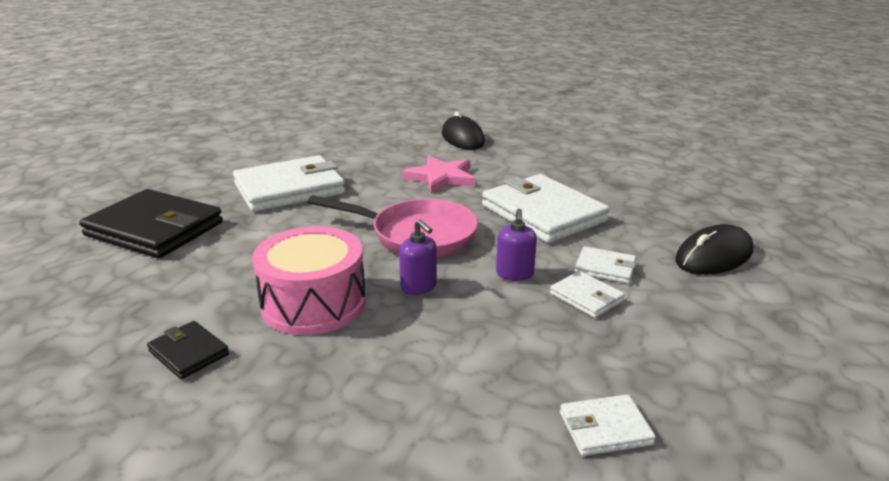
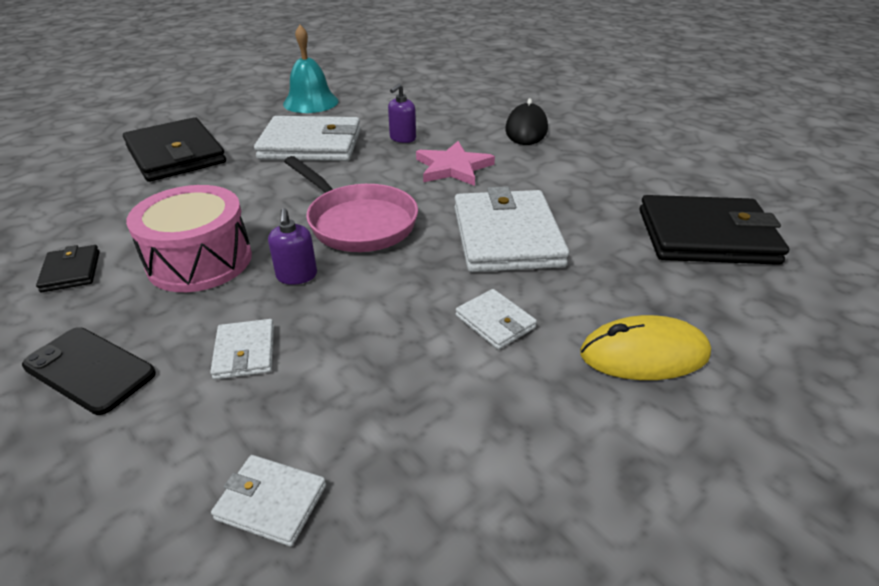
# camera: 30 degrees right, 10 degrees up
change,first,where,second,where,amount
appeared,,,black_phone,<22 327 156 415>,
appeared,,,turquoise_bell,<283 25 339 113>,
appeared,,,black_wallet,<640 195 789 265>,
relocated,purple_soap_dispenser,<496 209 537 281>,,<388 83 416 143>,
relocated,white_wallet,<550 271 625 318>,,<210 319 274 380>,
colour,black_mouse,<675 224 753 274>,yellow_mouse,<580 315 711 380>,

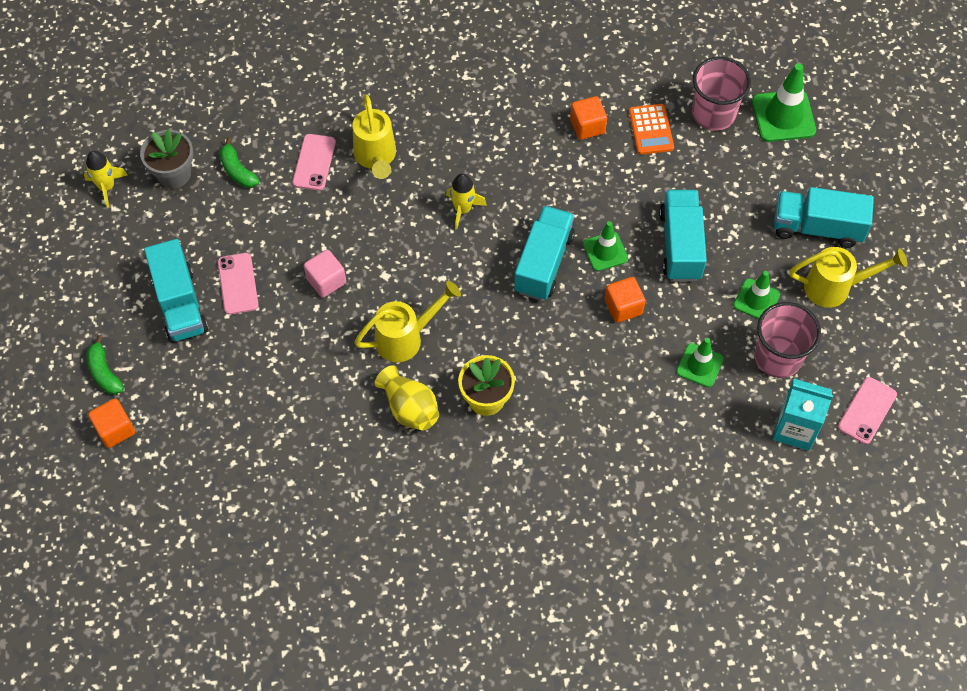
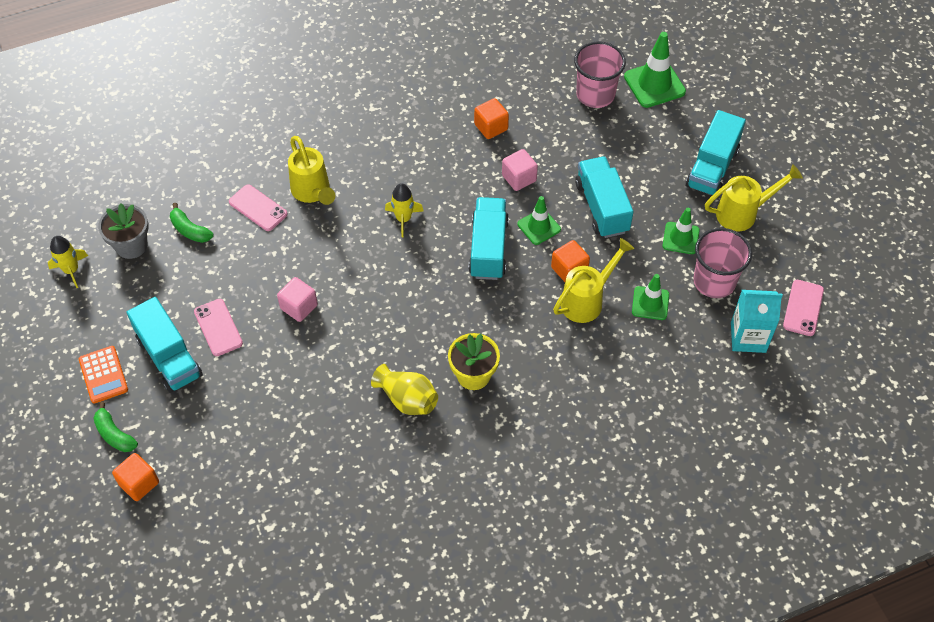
# camera: 15 degrees left, 5 degrees down
change,first,where,second,where,amount
appeared,,,pink_cube,<502 149 538 191>,
relocated,yellow_watering_can,<354 281 461 362>,,<553 238 634 323>,
relocated,orange_calculator,<629 104 674 155>,,<79 346 128 404>,
spun,pink_phone,<292 134 336 191>,,<229 184 288 231>,45 degrees counterclockwise
spun,turquoise_truck,<774 187 874 248>,,<685 110 746 195>,60 degrees counterclockwise

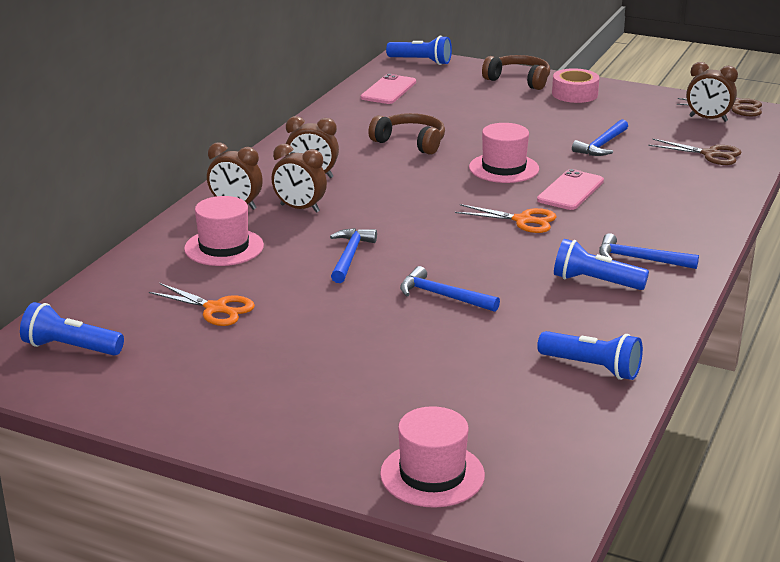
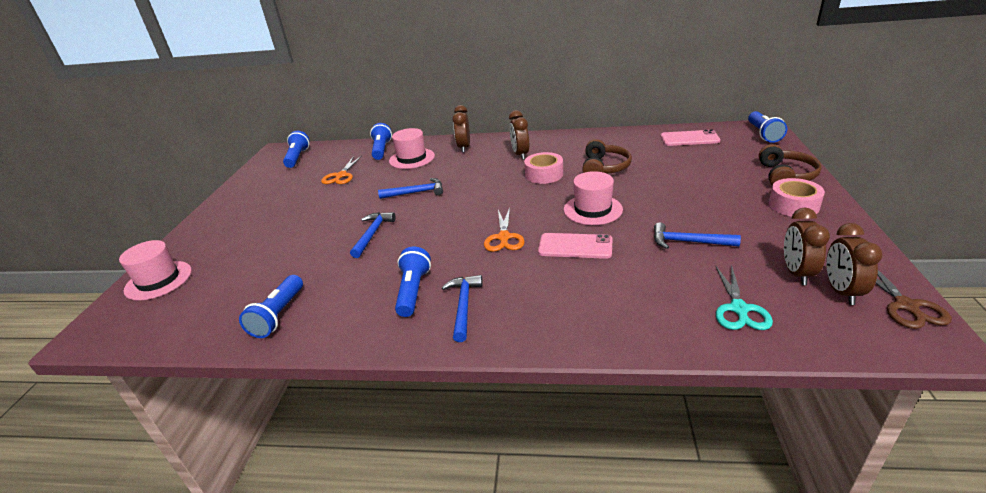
# camera: 75 degrees right, 5 degrees up
change,first,where,second,where,amount
appeared,,,blue_flashlight,<370 123 392 160>,
appeared,,,pink_tape,<524 152 563 184>,
relocated,brown_clock,<271 144 327 213>,,<784 207 830 285>,
colour,brown_scissors,<648 138 742 165>,turquoise_scissors,<715 264 773 330>,

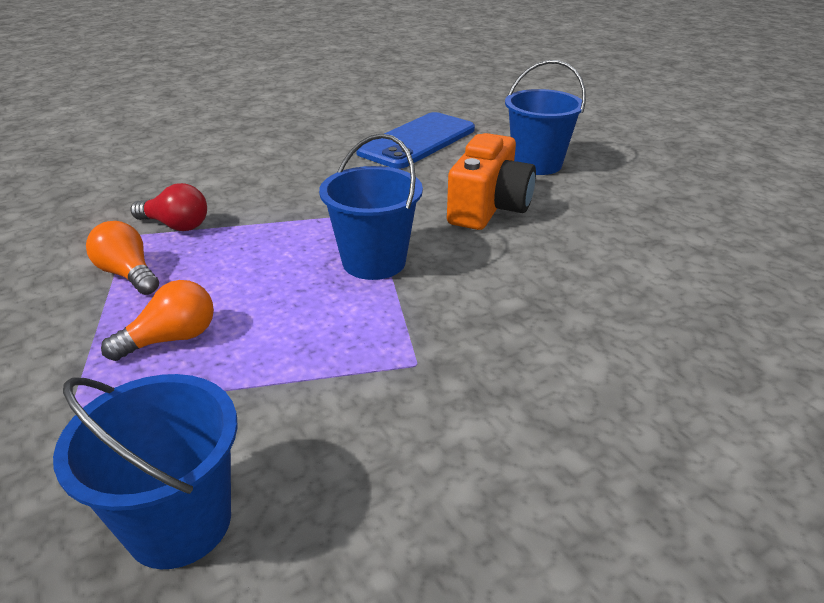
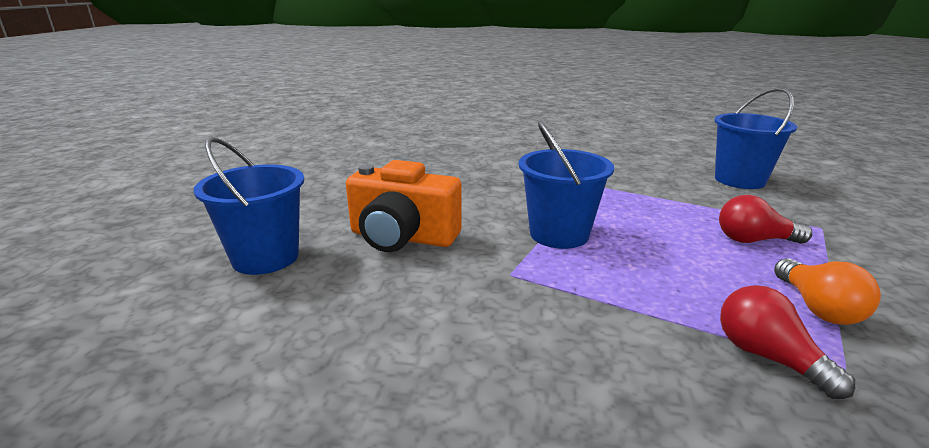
# camera: 140 degrees left, 10 degrees down
change,first,where,second,where,amount
missing,blue_phone,<356 112 475 169>,,,
colour,orange_light_bulb,<101 280 214 361>,red_light_bulb,<719 195 812 244>,
spun,orange_camera,<447 133 536 230>,,<346 160 462 252>,135 degrees counterclockwise

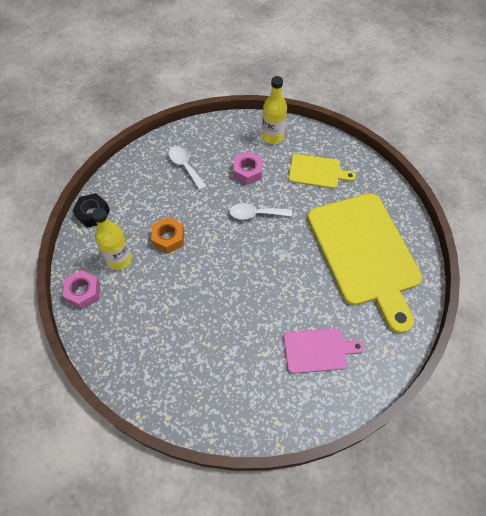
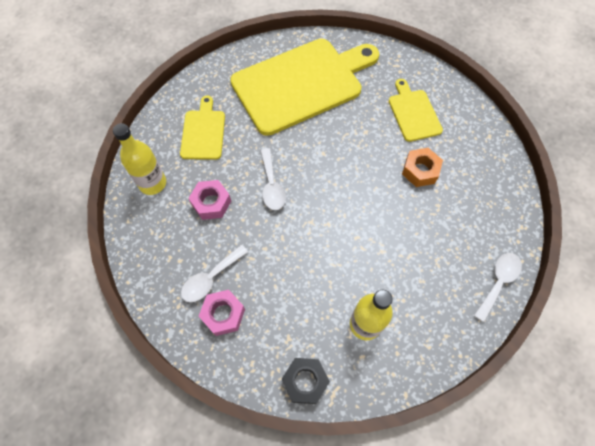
# camera: 100 degrees left, 5 degrees up
change,first,where,second,where,amount
appeared,,,white_spoon,<474 253 522 322>,
relocated,pink_nut,<63 270 100 309>,,<199 290 245 336>,
relocated,orange_nut,<151 217 184 254>,,<402 148 443 187>,
colour,pink_cutting_board,<284 328 364 374>,yellow_cutting_board,<389 79 443 142>,

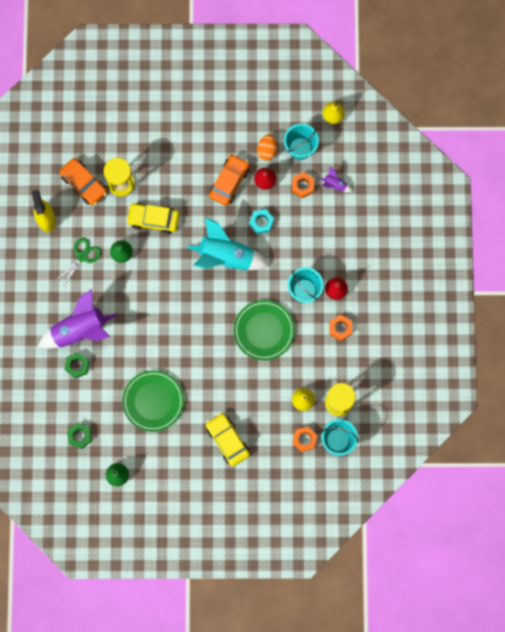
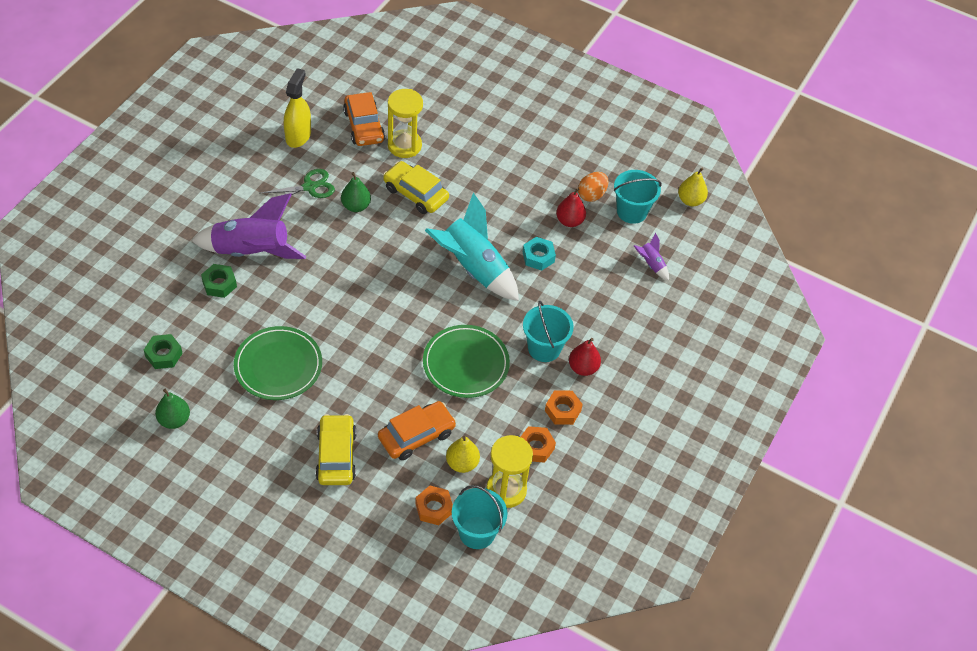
# camera: 25 degrees right, 25 degrees down
change,first,where,second,where,amount
relocated,orange_car,<209 154 249 206>,,<378 401 456 460>,
relocated,orange_nut,<292 172 314 198>,,<521 426 556 463>,

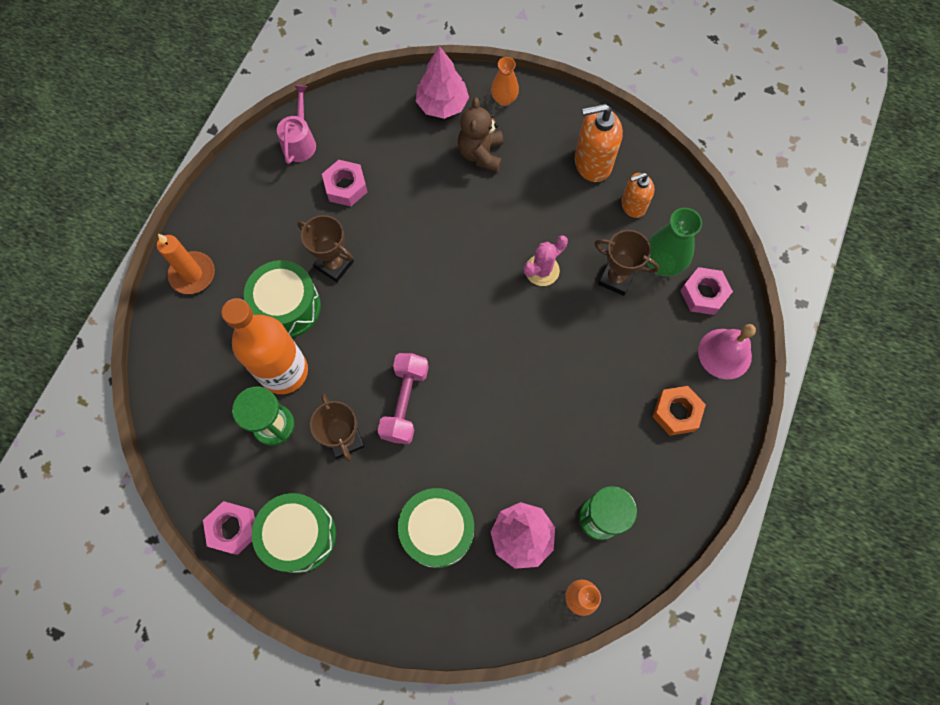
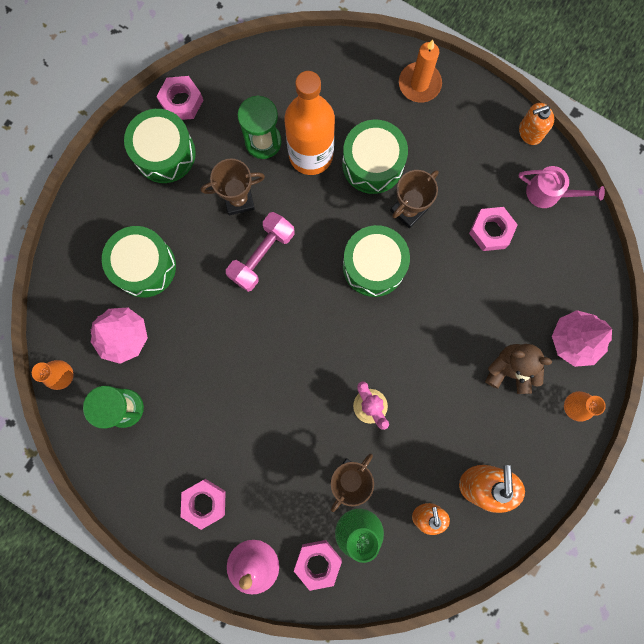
# camera: 100 degrees right, 10 degrees up
change,first,where,second,where,amount
appeared,,,green_drum,<343 225 410 297>,
appeared,,,orange_soap_dispenser,<519 103 554 145>,
colour,orange_nut,<652 386 706 436>,pink_nut,<181 479 226 530>,
spun,pink_dumbbell,<377 353 429 444>,,<226 212 294 292>,75 degrees counterclockwise

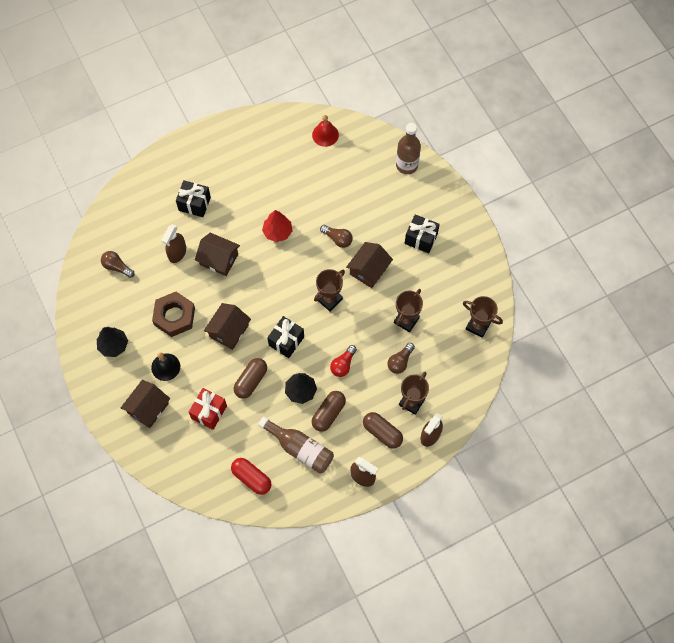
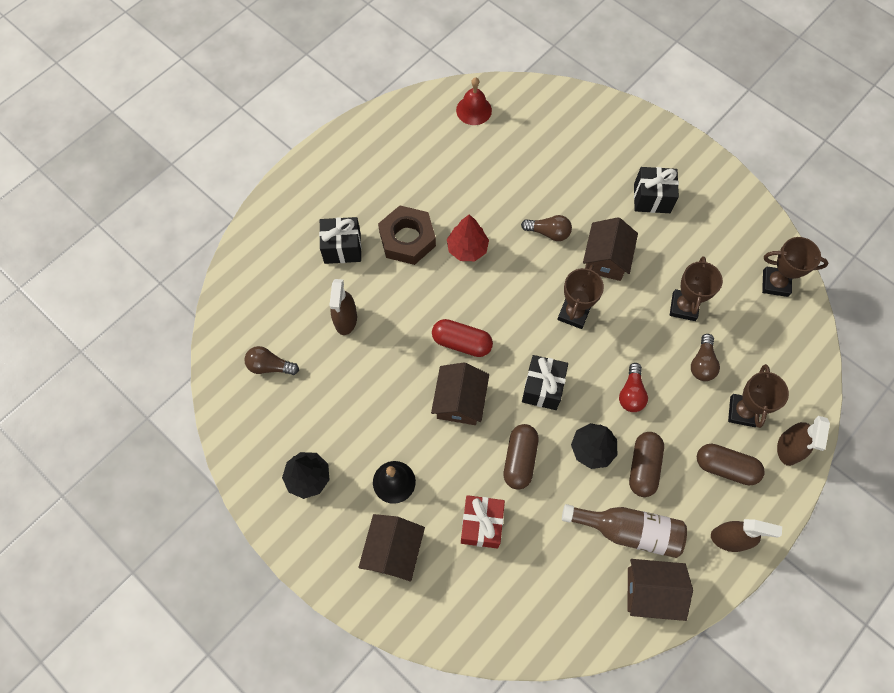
# camera: 20 degrees left, 0 degrees up
change,first,where,second,where,amount
missing,brown_bottle,<396 123 421 174>,,,
relocated,brown_nut,<152 292 195 337>,,<378 206 436 265>,
relocated,brown_house,<195 233 240 276>,,<628 559 693 621>,
relocated,red_capsule,<231 458 271 495>,,<432 319 493 357>,

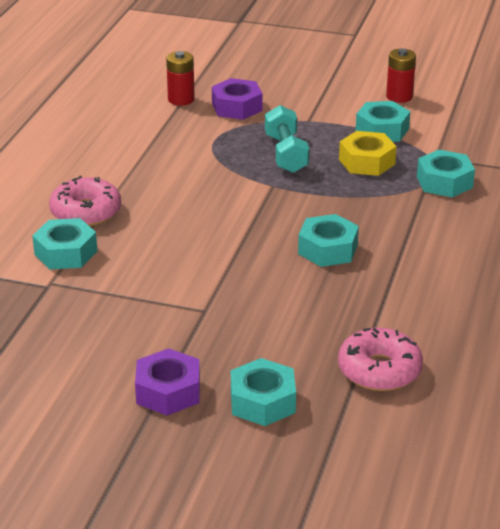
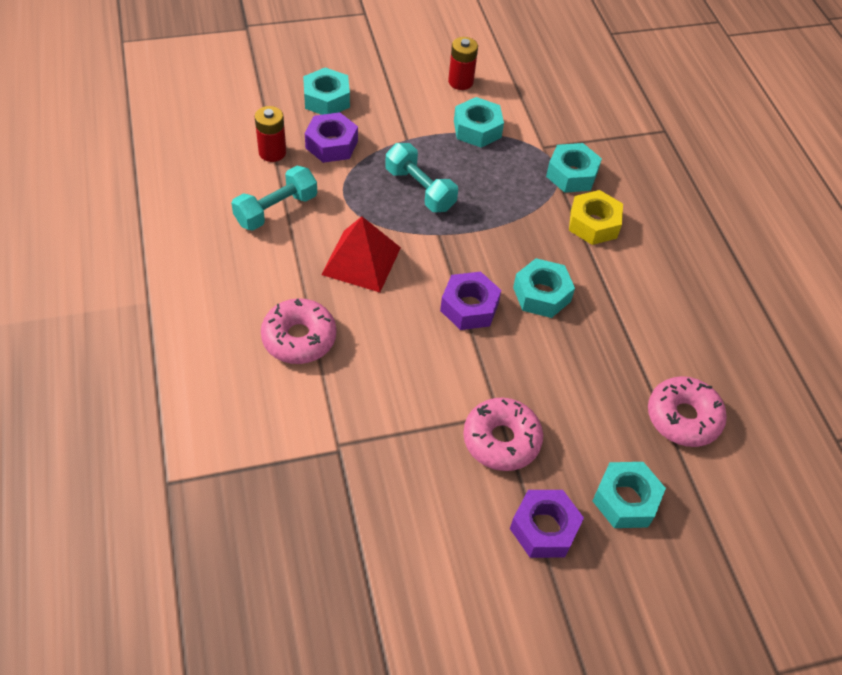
# camera: 35 degrees left, 20 degrees up
change,first,where,second,where,amount
appeared,,,turquoise_dumbbell,<231 166 317 231>,
appeared,,,red_pyramid,<321 216 401 292>,
appeared,,,purple_nut,<440 272 501 330>,
appeared,,,pink_donut,<463 398 543 471>,
relocated,turquoise_nut,<32 218 97 270>,,<303 67 350 115>,
relocated,yellow_nut,<339 131 396 176>,,<569 190 623 245>,

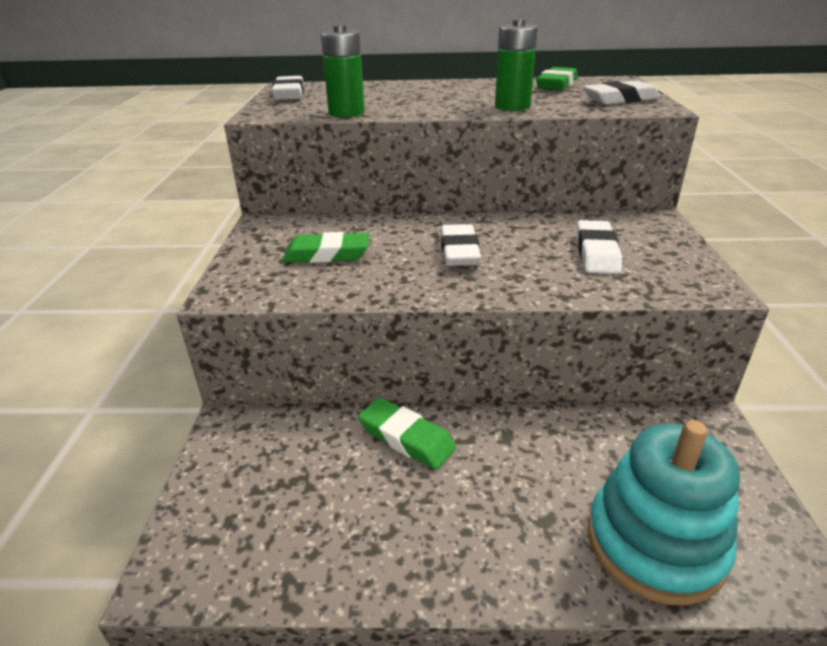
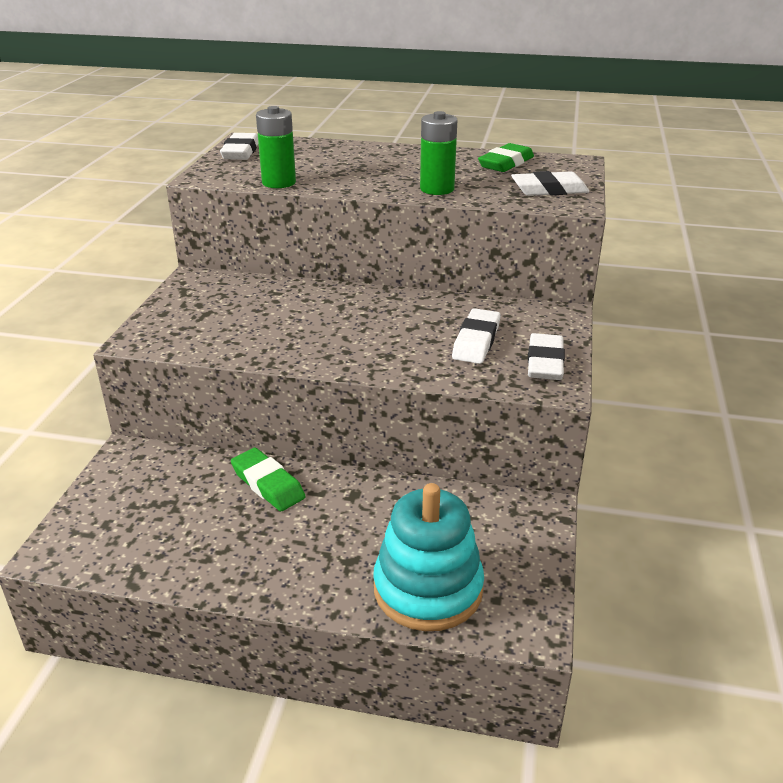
# camera: 10 degrees right, 0 degrees up
change,first,where,second,where,amount
missing,green_eraser,<282 232 369 263>,,,
relocated,white_eraser,<441 224 481 266>,,<528 333 565 380>,

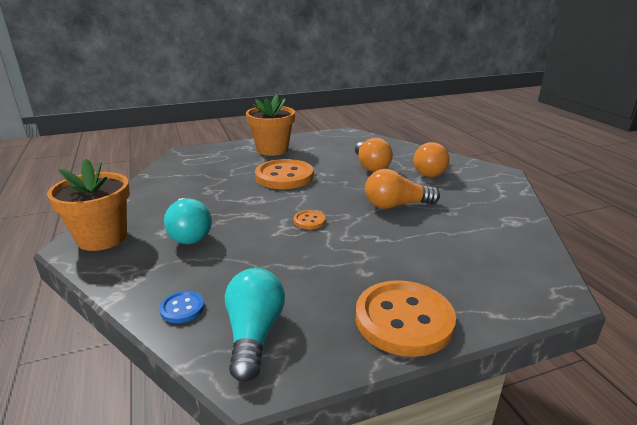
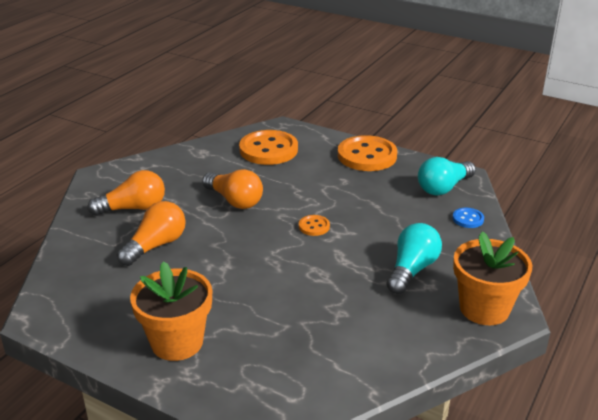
# camera: 130 degrees left, 5 degrees up
change,first,where,second,where,amount
relocated,orange_button,<255 159 314 189>,,<239 130 298 165>,

